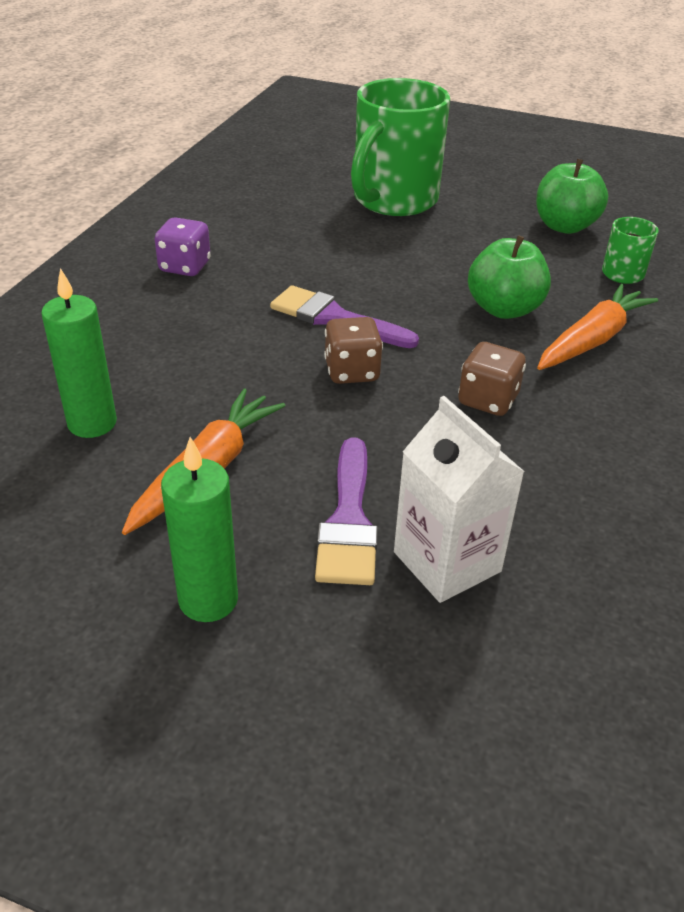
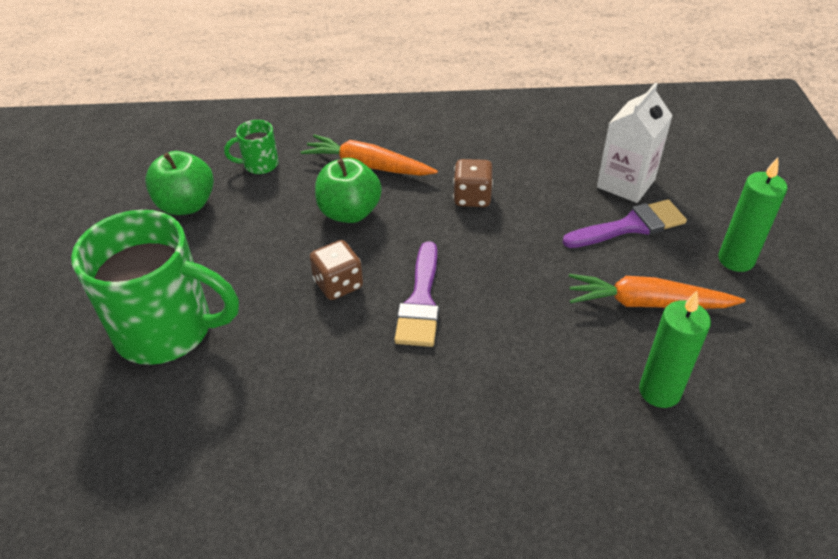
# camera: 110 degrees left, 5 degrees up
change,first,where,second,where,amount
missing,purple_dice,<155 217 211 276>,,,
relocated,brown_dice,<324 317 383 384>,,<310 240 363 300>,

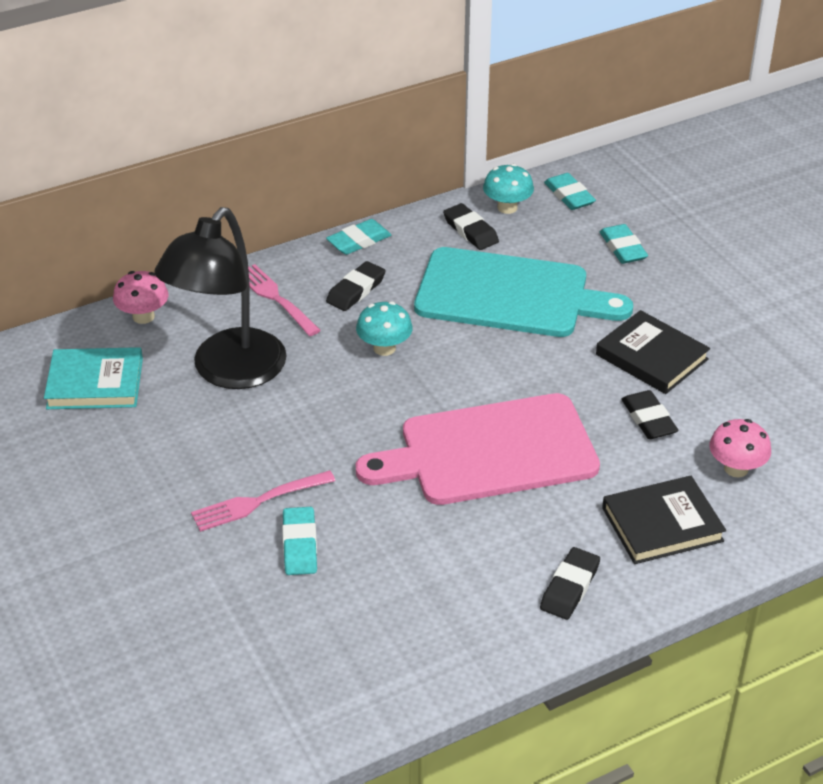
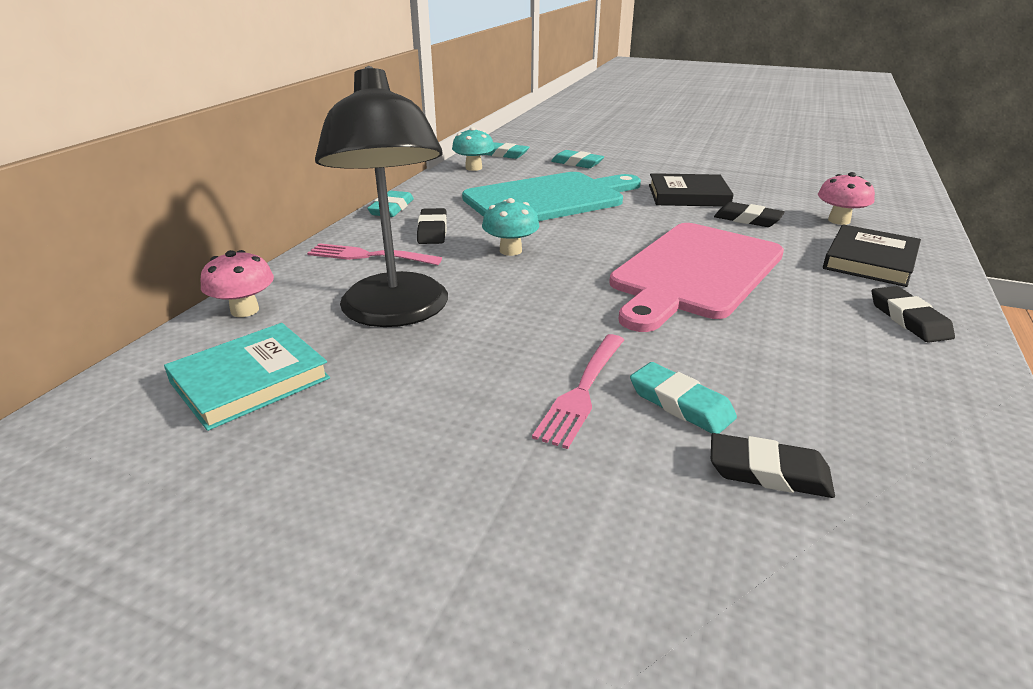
# camera: 40 degrees left, 10 degrees down
change,first,where,second,where,amount
relocated,black_eraser,<443 203 499 250>,,<711 433 835 498>,

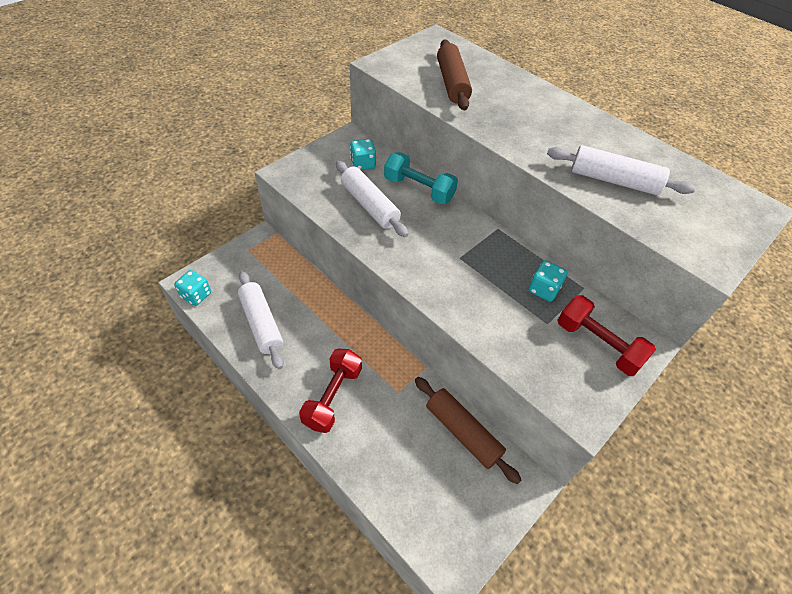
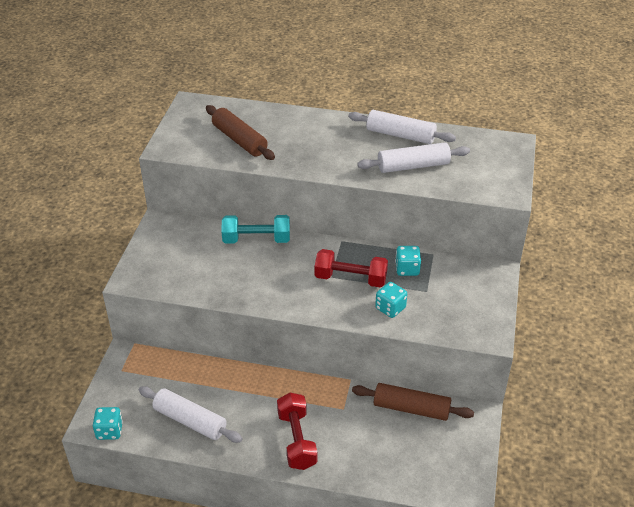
# camera: 30 degrees left, 10 degrees down
change,first,where,second,where,amount
relocated,white_rolling_pin,<336 161 408 237>,,<348 110 456 144>,
relocated,turquoise_dice,<350 139 376 170>,,<375 282 407 318>,
relocated,red_dumbbell,<558 295 656 376>,,<315 249 388 288>,

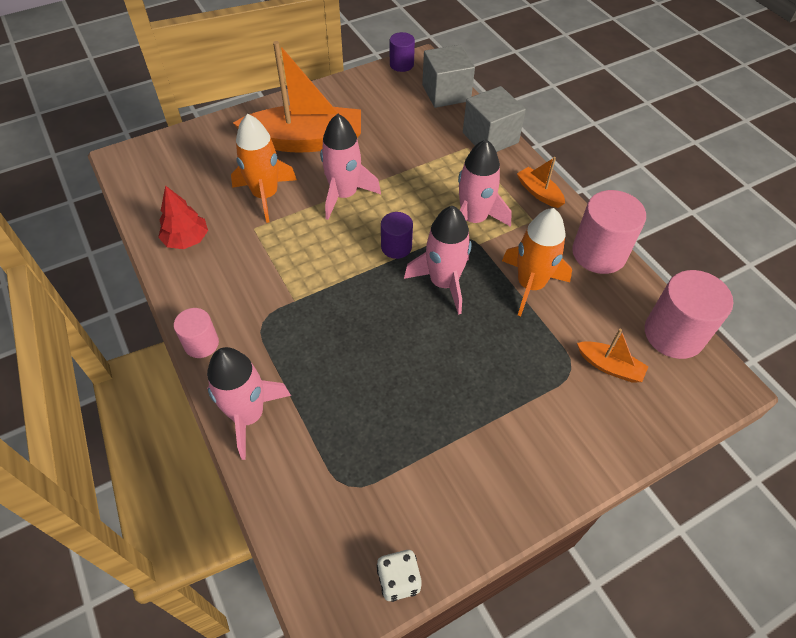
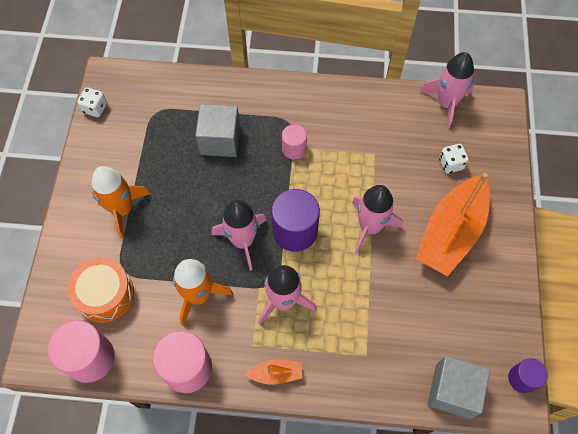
# camera: 125 degrees right, 10 degrees up
change,first,where,second,where,amount
missing,red_tree,<158 185 208 249>,,,
appeared,,,white_dice,<439 144 469 174>,
relocated,pink_cylinder,<174 308 219 358>,,<282 124 307 159>,
relocated,pink_rocket,<207 347 291 460>,,<420 52 474 129>,
relocated,orange_rocket,<231 114 297 223>,,<92 166 150 239>,
relocated,grey_cube,<463 86 526 152>,,<195 104 240 157>,
exchanged,orange_boat,<577 329 649 383>,orange_drum,<68 257 134 322>,
size,purple_cylinder,<381 212 413 259>,,<272 189 320 251>,x1.75

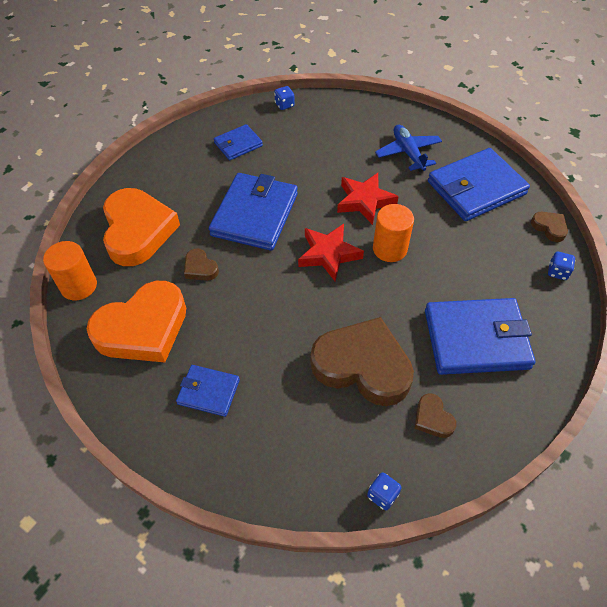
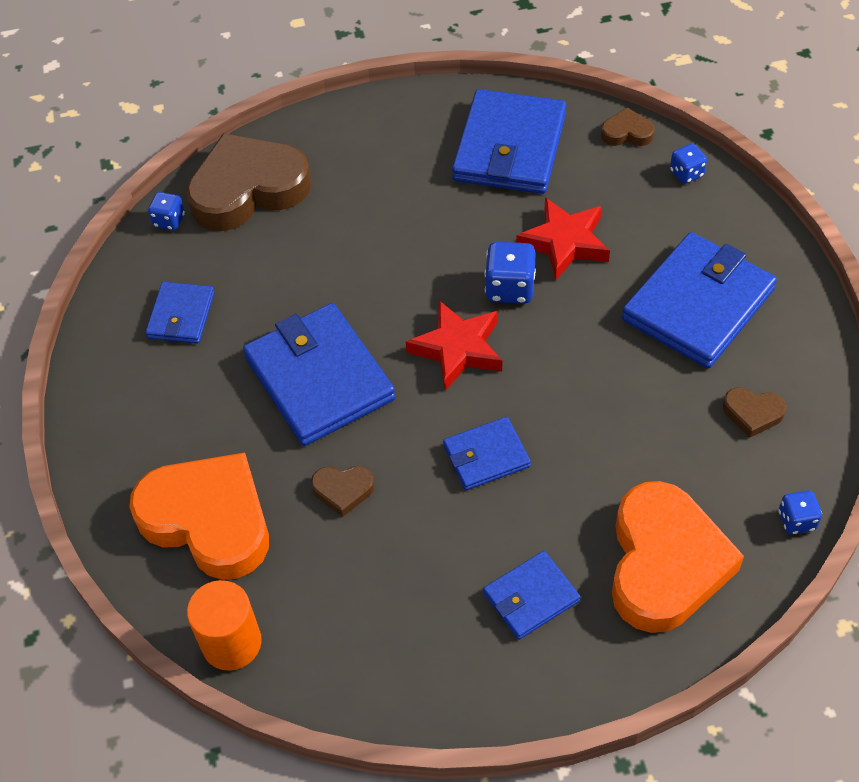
# camera: 45 degrees left, 0 degrees up
change,first,where,second,where,amount
missing,blue_plane,<375 125 442 172>,,,
appeared,,,blue_wallet,<443 417 531 490>,
relocated,orange_heart,<87 281 186 363>,,<612 481 744 633>,
relocated,brown_heart,<311 317 414 406>,,<186 133 311 231>,
relocated,red_star,<337 173 399 225>,,<516 198 610 280>,
exchanged,orange_cylinder,<373 204 414 262>,blue_dice,<485 242 536 303>,

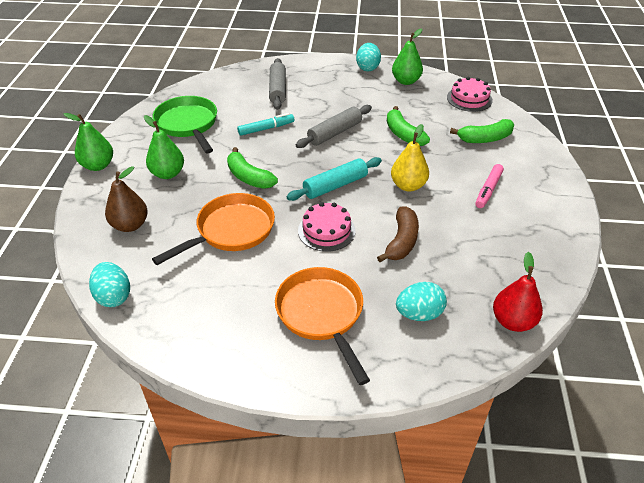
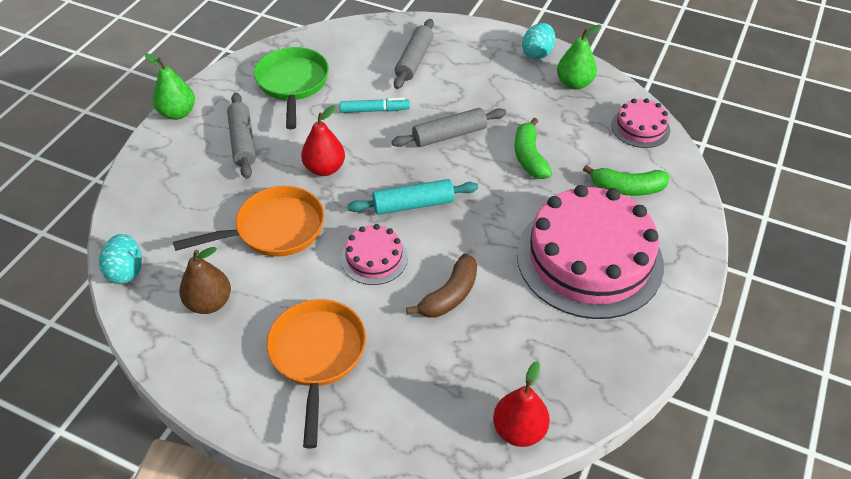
# camera: 20 degrees right, 5 degrees up
change,first,where,second,where,amount
missing,yellow_pear,<391 124 429 191>,,,
missing,turquoise_egg,<396 282 447 321>,,,
relocated,brown_pear,<105 166 148 232>,,<179 247 231 314>,
exchanged,green_pear,<144 115 184 179>,grey_rolling_pin,<227 93 256 179>,
exchanged,green_banana,<227 147 278 189>,red_pear,<301 105 345 176>,
exchanged,pink_marker,<475 164 504 208>,pink_cake,<517 185 664 319>,

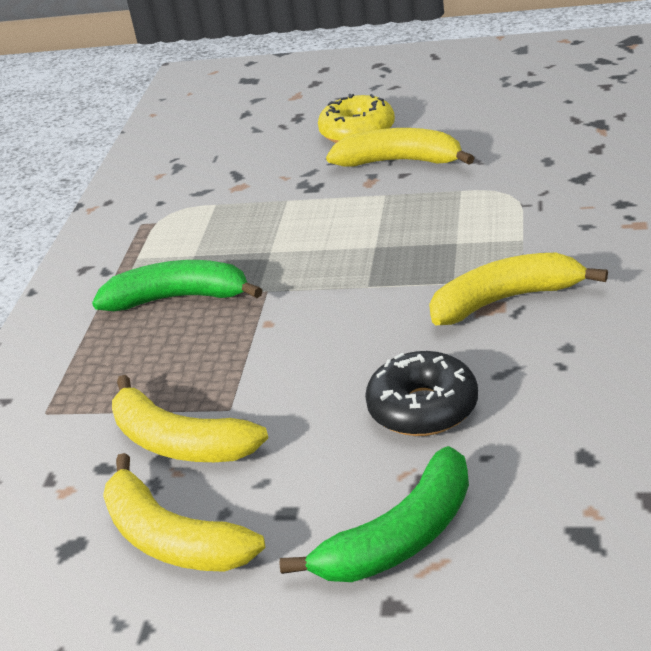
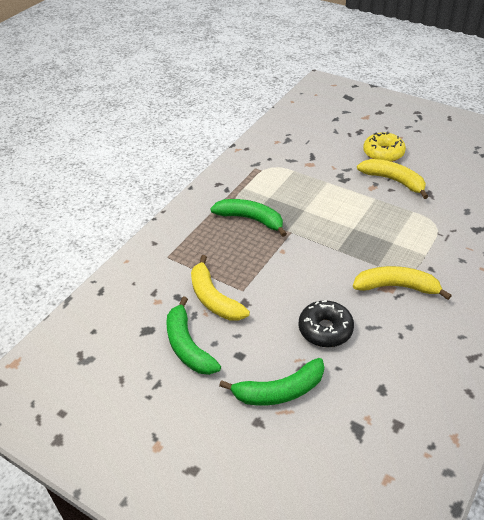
# camera: 20 degrees right, 10 degrees up
change,first,where,second,where,amount
colour,yellow_banana,<103 453 265 572>,green_banana,<166 296 221 375>,

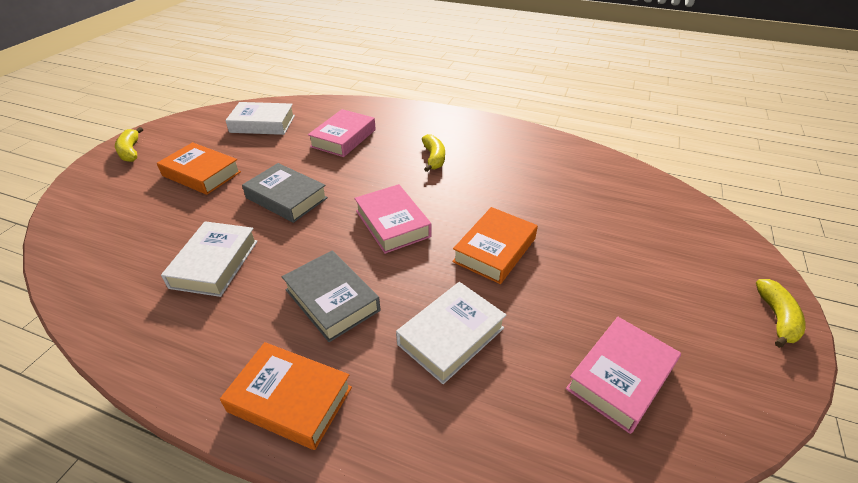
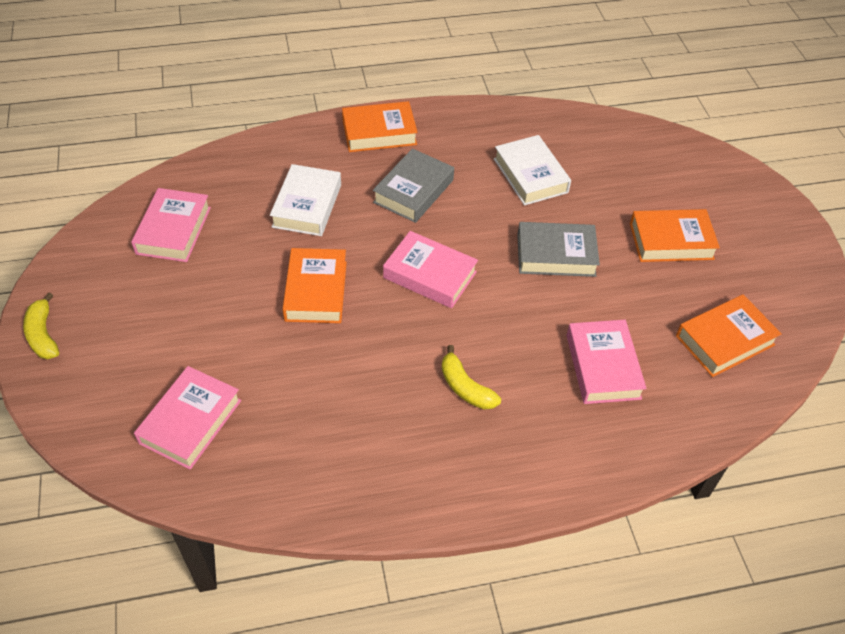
# camera: 145 degrees right, 10 degrees up
change,first,where,second,where,amount
missing,yellow_banana,<115 127 143 162>,,,
appeared,,,pink_book,<134 366 241 470>,
colour,white_book,<225 102 295 135>,orange_book,<676 295 782 377>,
spun,grey_book,<282 251 380 342>,,<373 148 454 223>,75 degrees counterclockwise

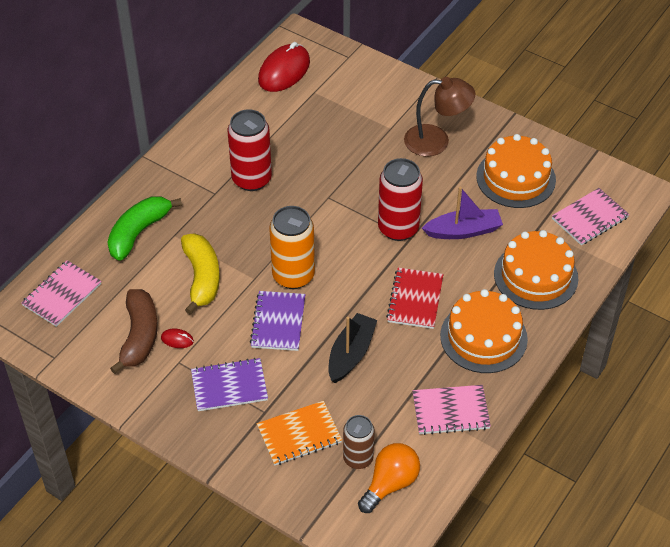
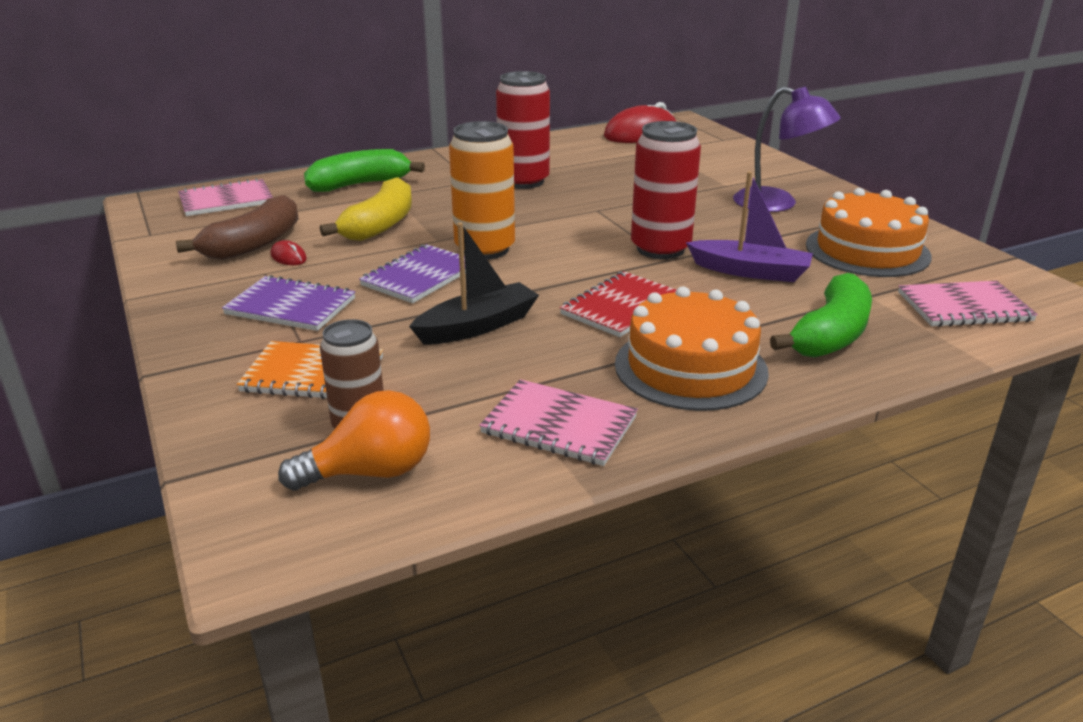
# camera: 30 degrees right, 20 degrees down
change,first,where,second,where,amount
exchanged,orange_cake,<494 230 578 310>,green_banana,<770 273 872 358>,
colour,brown_lamp,<404 77 475 157>,purple_lamp,<733 86 841 212>,

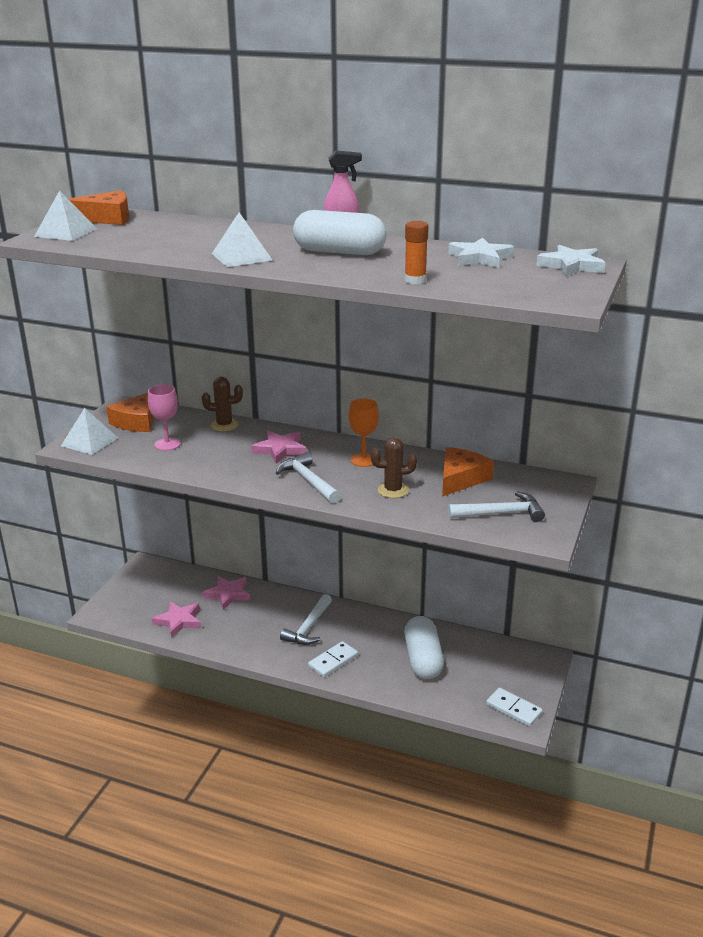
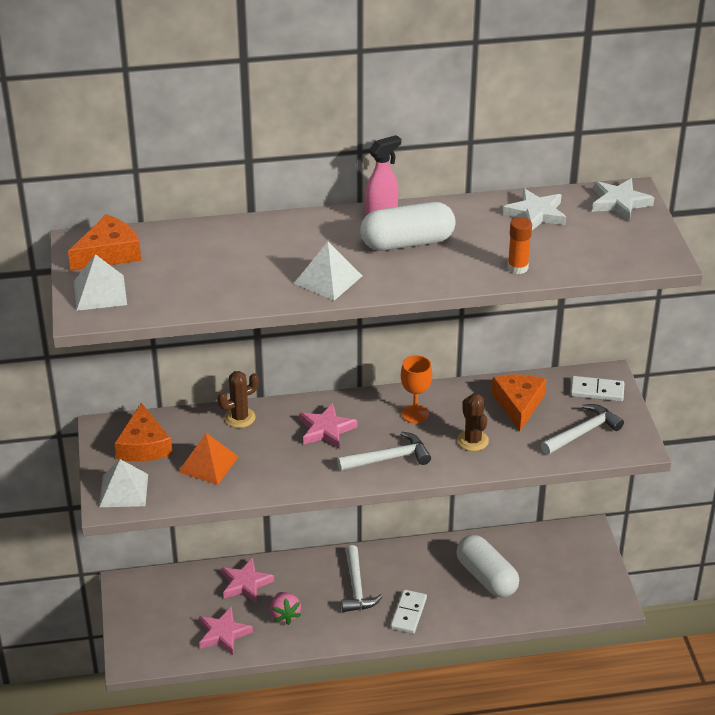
# camera: 30 degrees left, 10 degrees up
change,first,where,second,where,amount
appeared,,,pink_strawberry,<270 592 301 625>,
relocated,white_domino,<486 688 543 727>,,<570 376 624 401>,
exchanged,pink_goblet,<148 384 180 451>,orange_pyramid,<178 433 239 485>,
spun,white_hammer,<276 452 341 503>,,<337 432 431 471>,135 degrees clockwise
spun,brown_cactus,<371 437 417 498>,,<457 394 489 451>,75 degrees counterclockwise

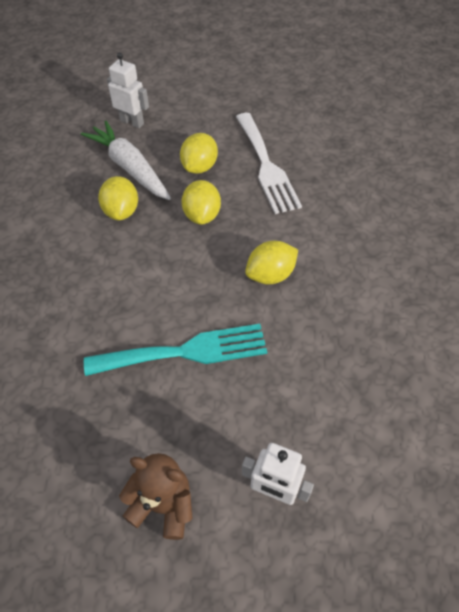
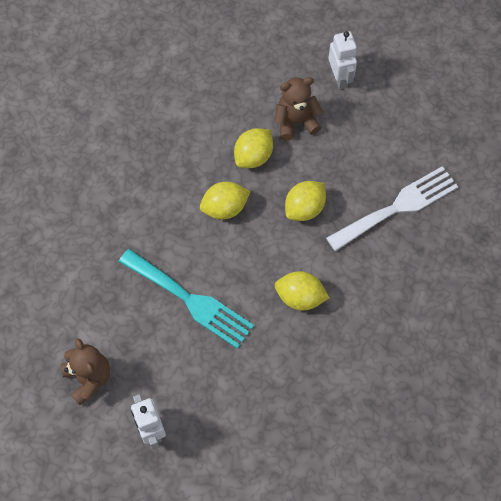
# camera: 45 degrees right, 10 degrees up
change,first,where,second,where,amount
relocated,yellow_lemon,<180 133 218 174>,,<200 182 251 219>,
exchanged,white_carrot,<81 121 171 200>,brown_teddy_bear,<275 77 323 141>,
spun,white_fork,<236 113 302 214>,,<326 166 458 252>,150 degrees counterclockwise

